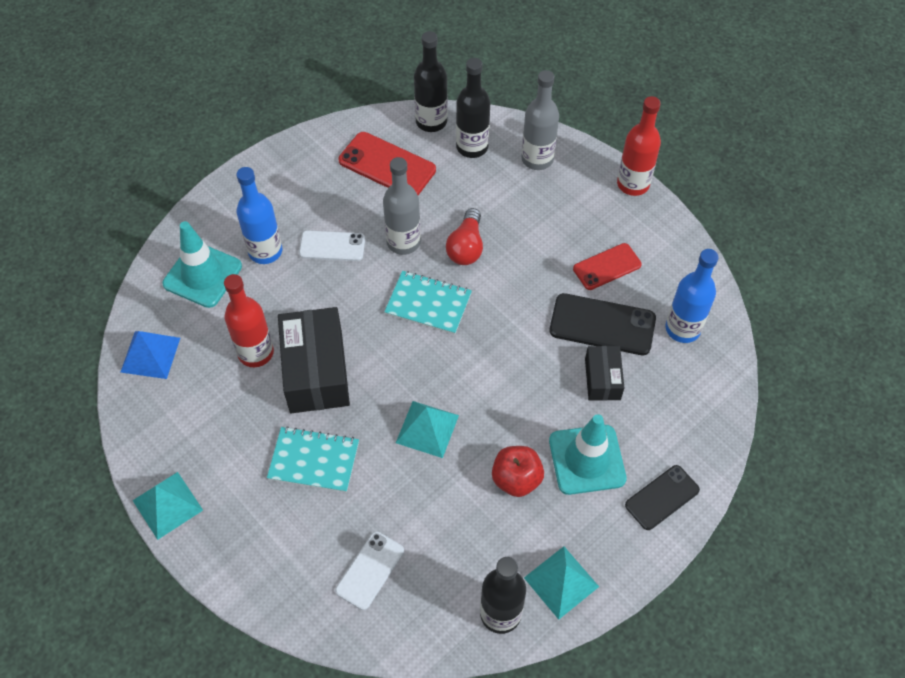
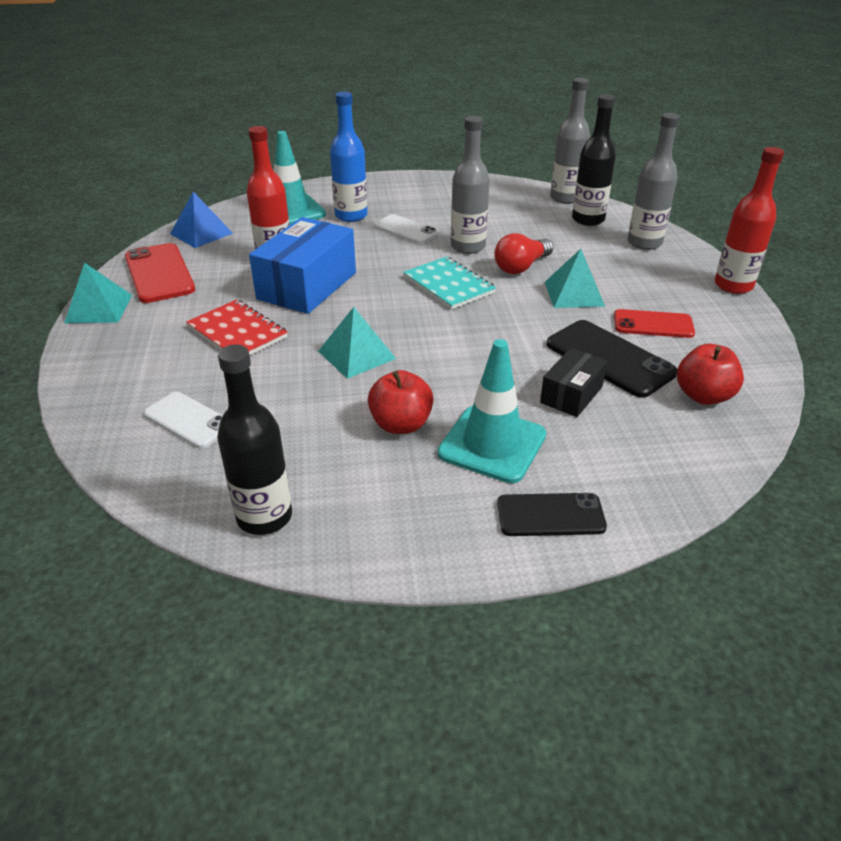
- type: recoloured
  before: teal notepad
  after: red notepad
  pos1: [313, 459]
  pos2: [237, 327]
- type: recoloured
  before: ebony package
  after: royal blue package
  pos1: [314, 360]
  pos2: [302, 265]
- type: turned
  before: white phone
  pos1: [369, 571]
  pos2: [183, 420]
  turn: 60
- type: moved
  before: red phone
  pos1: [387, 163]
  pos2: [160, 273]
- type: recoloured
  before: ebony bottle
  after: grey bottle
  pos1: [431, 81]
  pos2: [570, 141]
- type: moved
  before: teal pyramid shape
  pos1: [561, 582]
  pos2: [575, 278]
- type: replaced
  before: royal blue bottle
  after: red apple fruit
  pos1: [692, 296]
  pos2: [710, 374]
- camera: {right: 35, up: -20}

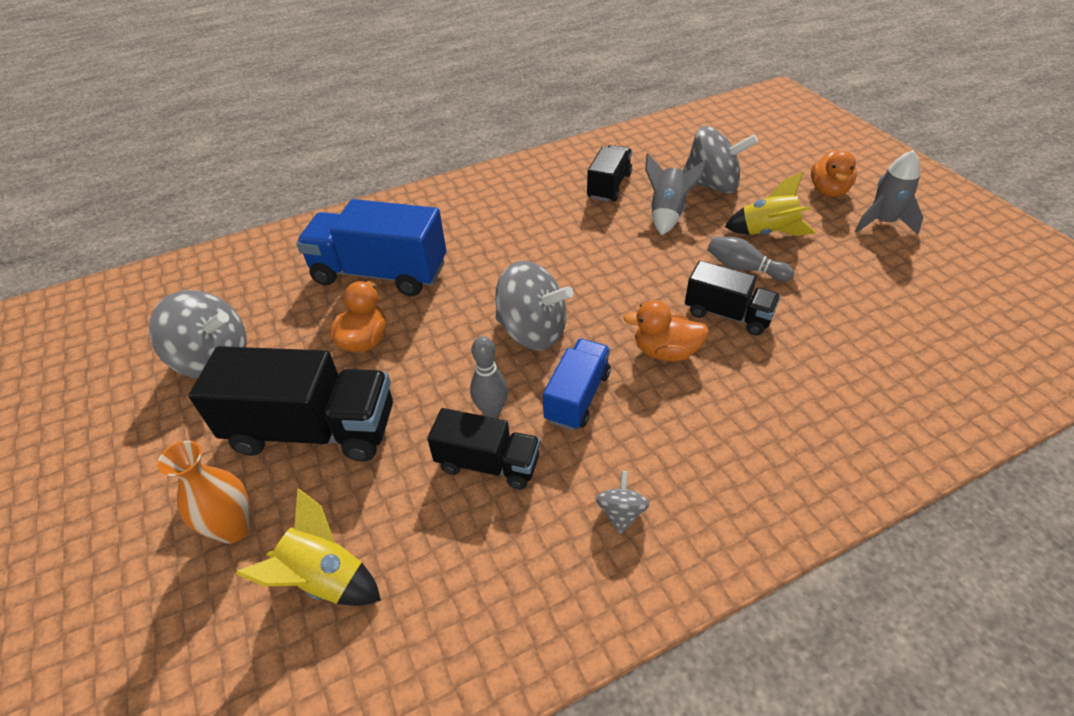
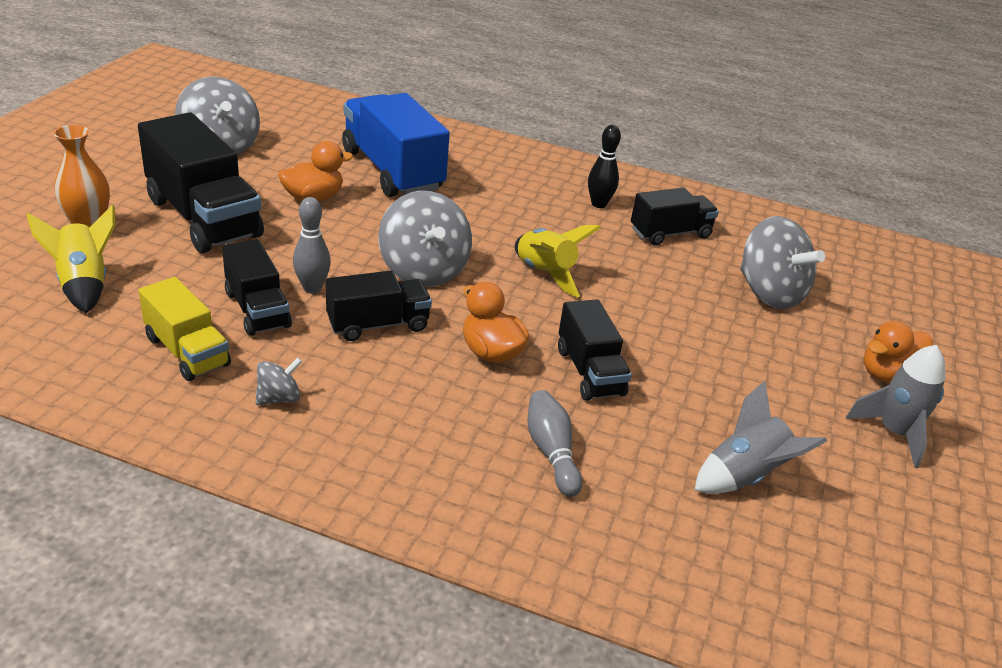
- type: recoloured
  before: royal blue lorry
  after: ebony lorry
  pos1: [577, 384]
  pos2: [379, 306]
- type: moved
  before: grey toy rocket
  pos1: [676, 194]
  pos2: [760, 437]
- type: moved
  before: grey skittle
  pos1: [750, 258]
  pos2: [554, 443]
- type: moved
  before: yellow toy rocket
  pos1: [770, 204]
  pos2: [558, 261]
- type: added
  after: yellow lorry
  pos2: [185, 329]
- type: added
  after: ebony skittle
  pos2: [604, 166]
- camera: {right: 40, up: -10}

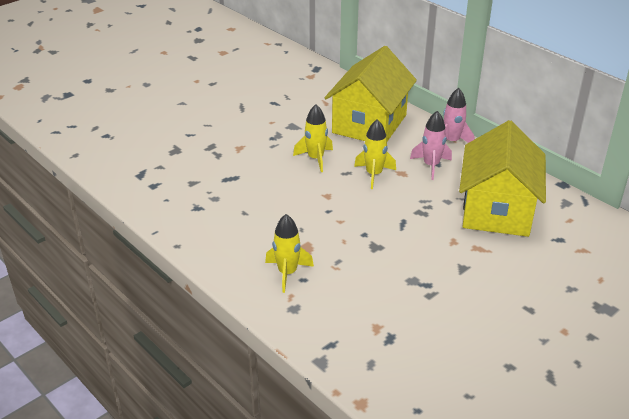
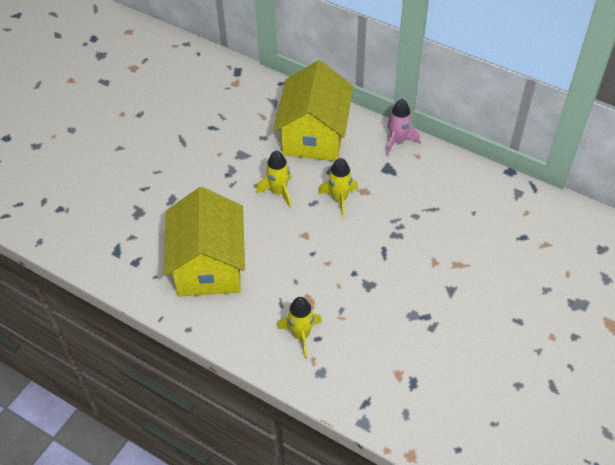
- type: removed
  before: rose-pink toy rocket
  pos1: [431, 145]
- type: moved
  before: yellow cottage
  pos1: [502, 178]
  pos2: [204, 242]
- camera: {right: -15, up: 15}

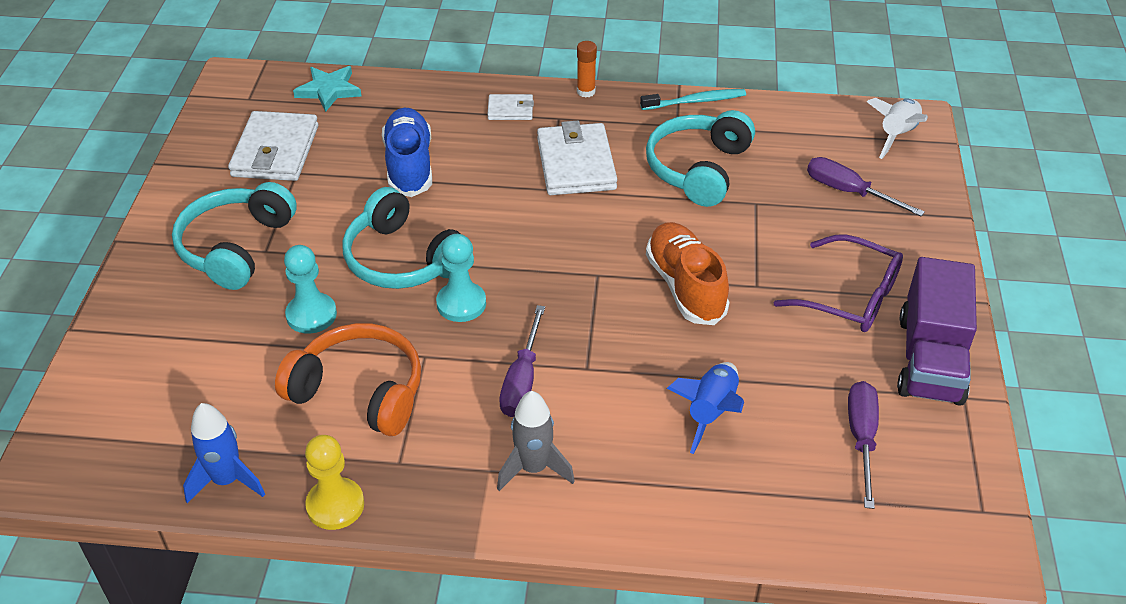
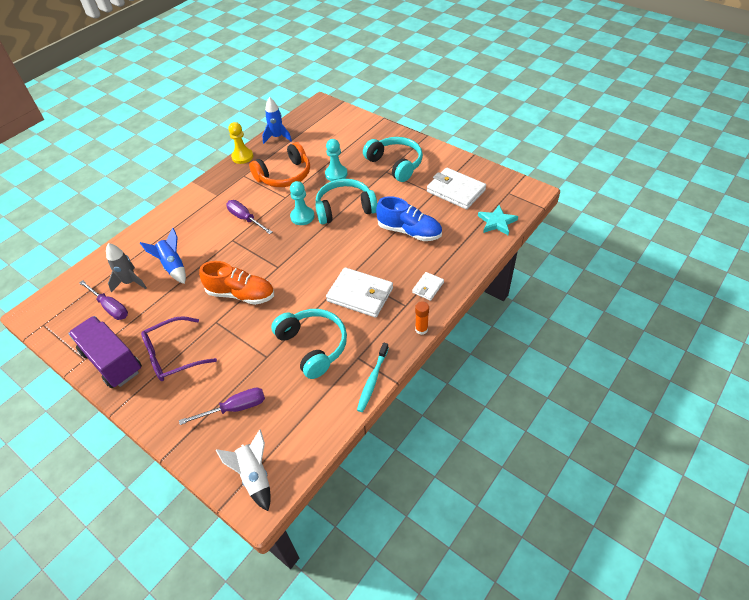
- type: moved
  before: grey toy rocket
  pos1: [536, 441]
  pos2: [126, 267]
- camera: {right: 125, up: 5}

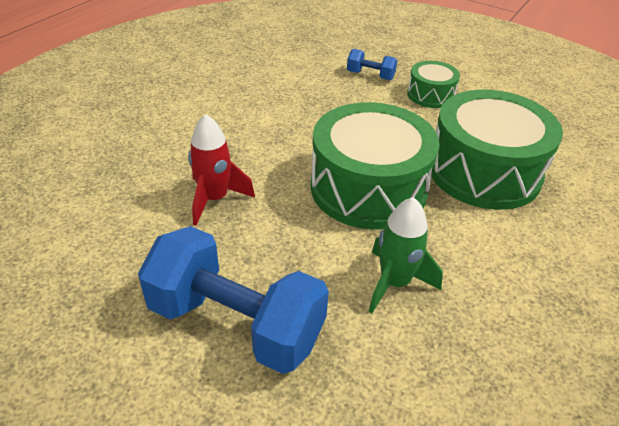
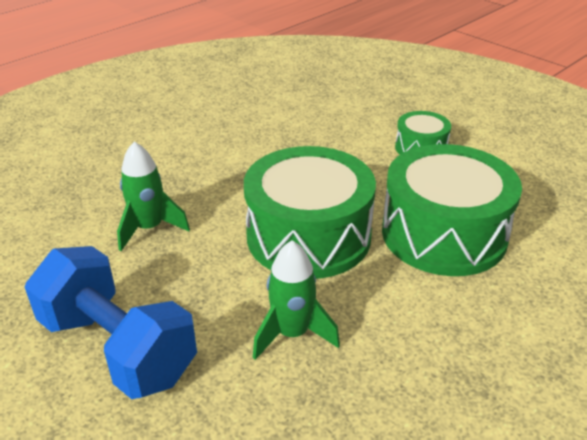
- type: recoloured
  before: red toy rocket
  after: leaf-green toy rocket
  pos1: [221, 170]
  pos2: [153, 196]
- type: removed
  before: royal blue free weight
  pos1: [372, 64]
- camera: {right: 15, up: -5}

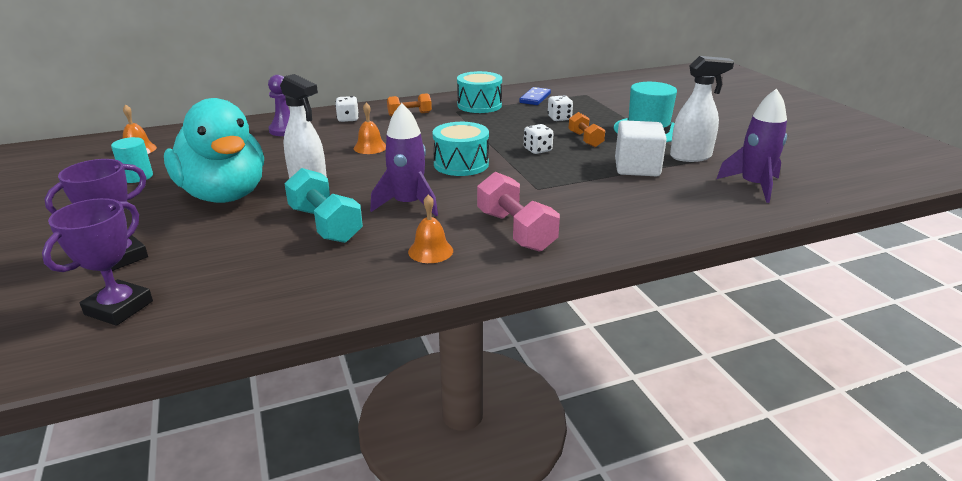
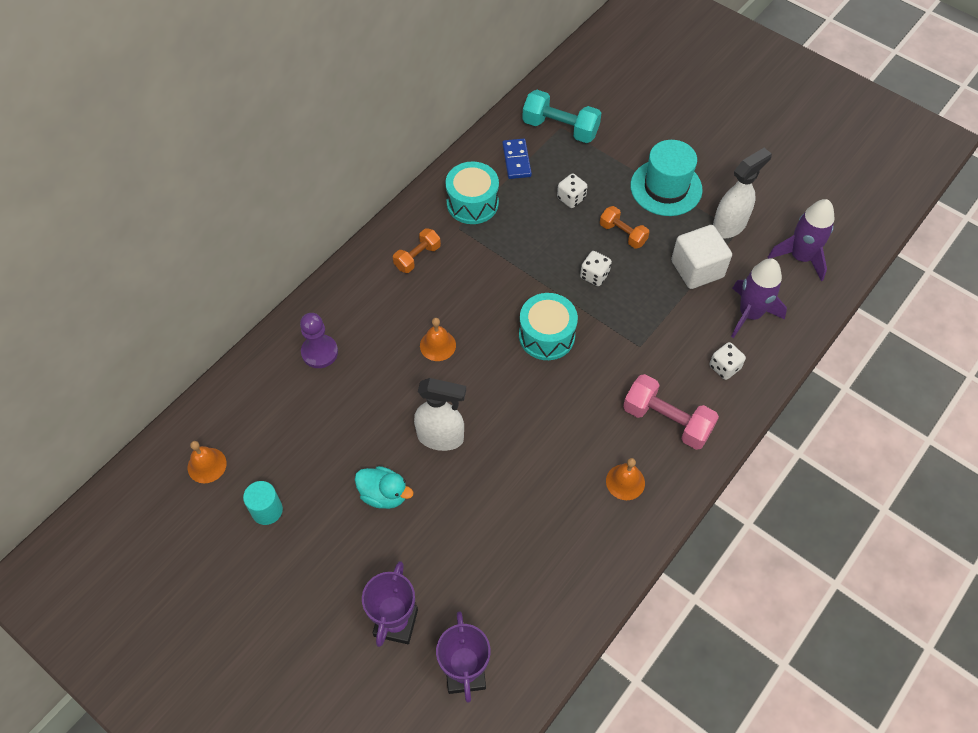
- type: resized
  before: teal rubber duck
  pos1: [214, 150]
  pos2: [384, 487]
  scale: 0.45
- type: moved
  before: teal free weight
  pos1: [323, 205]
  pos2: [561, 116]
- type: moved
  before: white dice
  pos1: [347, 109]
  pos2: [728, 361]
- type: moved
  before: violet toy rocket
  pos1: [404, 159]
  pos2: [759, 298]
- camera: {right: -30, up: 30}

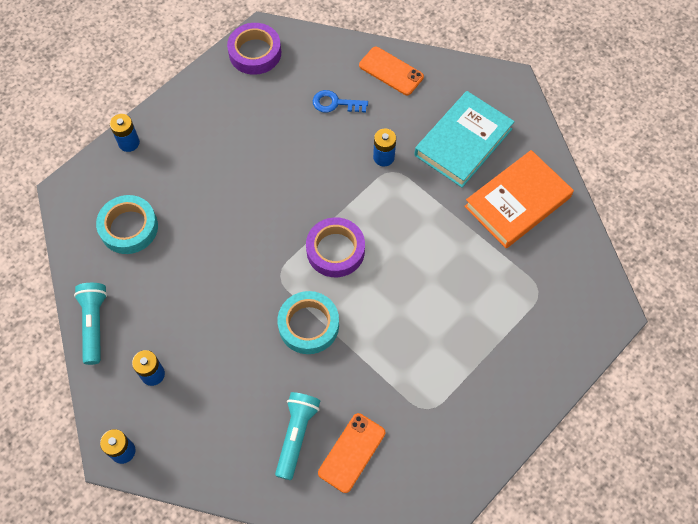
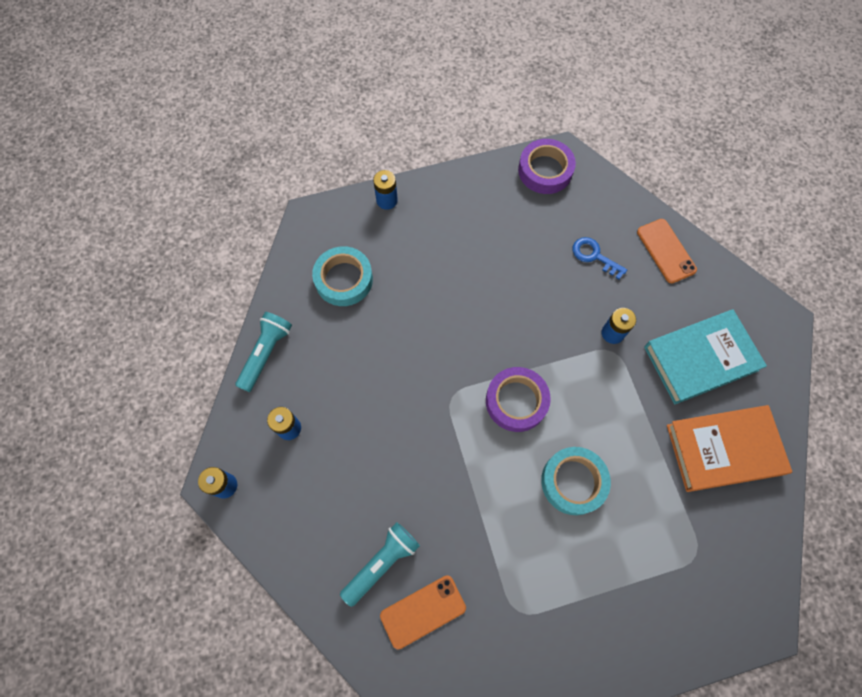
- type: moved
  before: teal tape
  pos1: [308, 322]
  pos2: [576, 481]
- camera: {right: 30, up: 5}

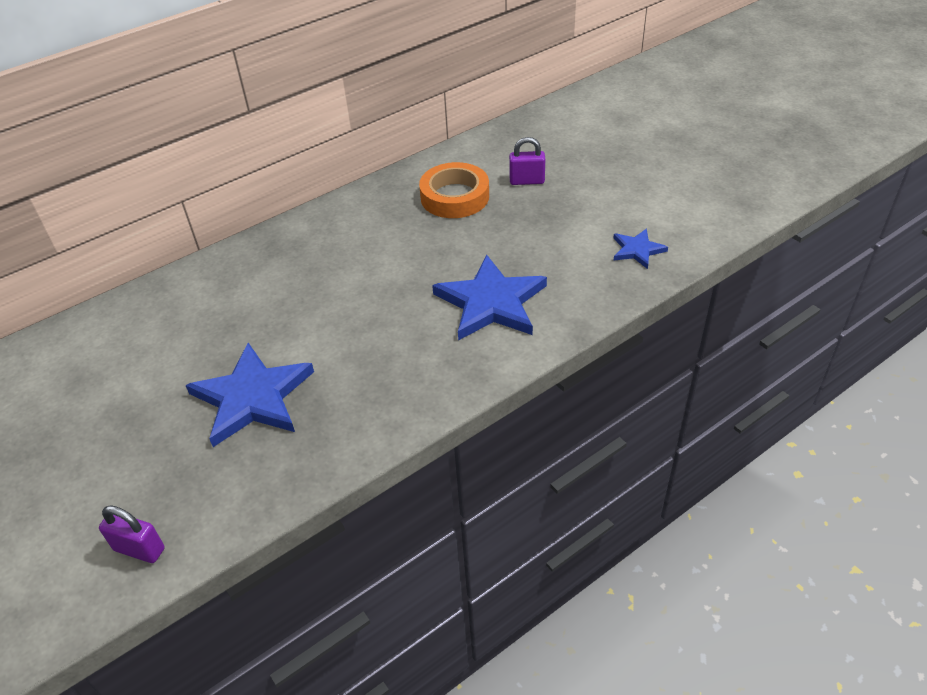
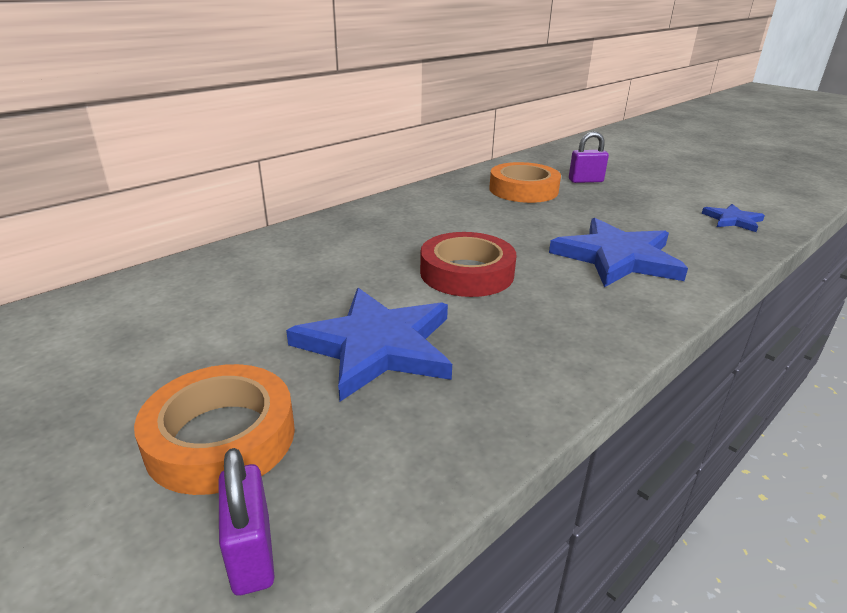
- type: turned
  before: violet lock
  pos1: [132, 534]
  pos2: [247, 521]
  turn: 60
- type: added
  after: orange-coloured tape
  pos2: [214, 429]
- type: added
  after: red tape
  pos2: [468, 264]
- camera: {right: -10, up: -15}

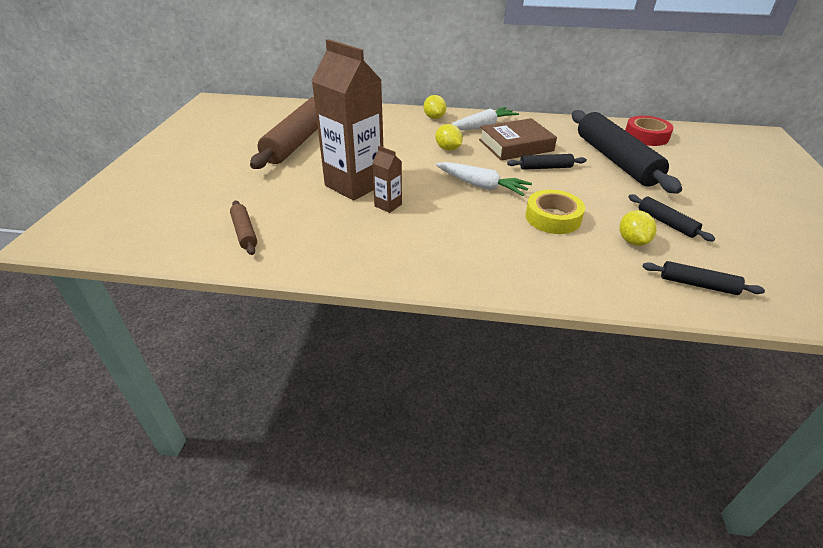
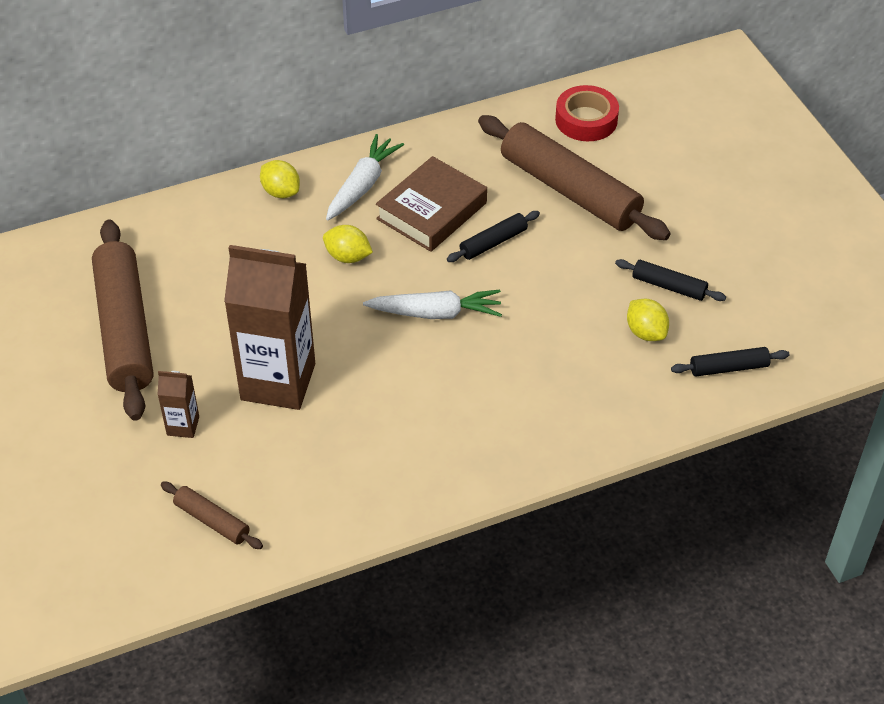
- type: moved
  before: dark brown milk carton
  pos1: [387, 179]
  pos2: [178, 404]
- type: removed
  before: yellow tape
  pos1: [555, 212]
- type: recoloured
  before: ebony pastry roller
  after: dark brown pastry roller
  pos1: [627, 152]
  pos2: [574, 177]
- camera: {right: -30, up: 10}

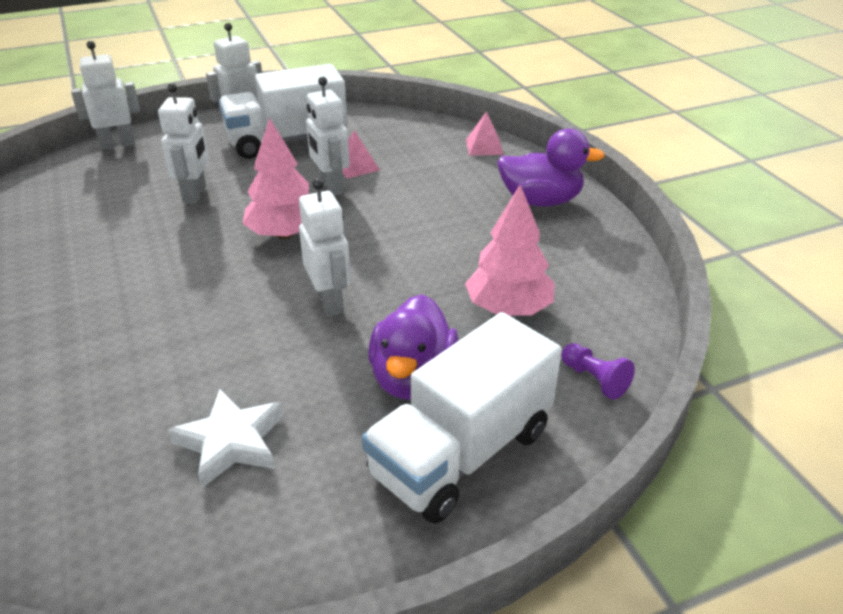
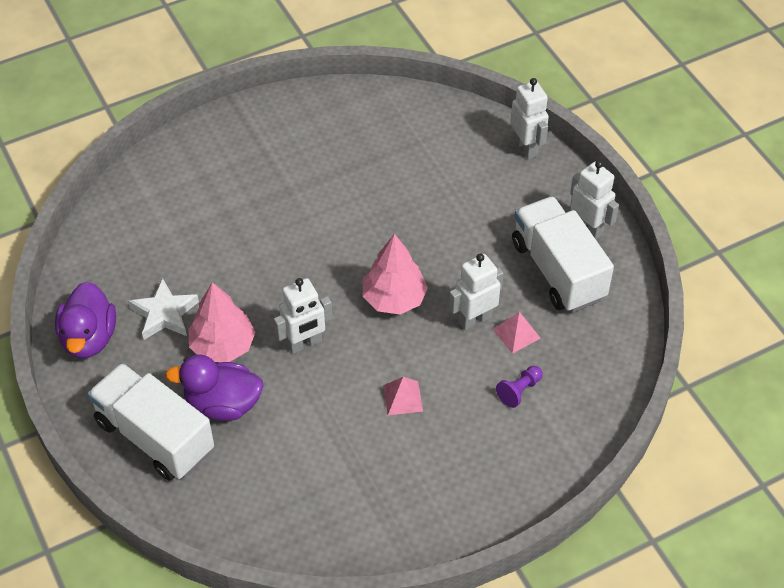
- type: removed
  before: white robot
  pos1: [183, 143]
- type: moved
  before: rose-pink tree
  pos1: [510, 250]
  pos2: [221, 322]
- type: moved
  before: rose-pink pyramid shape
  pos1: [485, 133]
  pos2: [403, 396]
- type: moved
  before: violet rubber duck
  pos1: [551, 168]
  pos2: [85, 320]
- type: moved
  before: violet chess pawn
  pos1: [598, 371]
  pos2: [519, 387]
- camera: {right: 85, up: 15}

